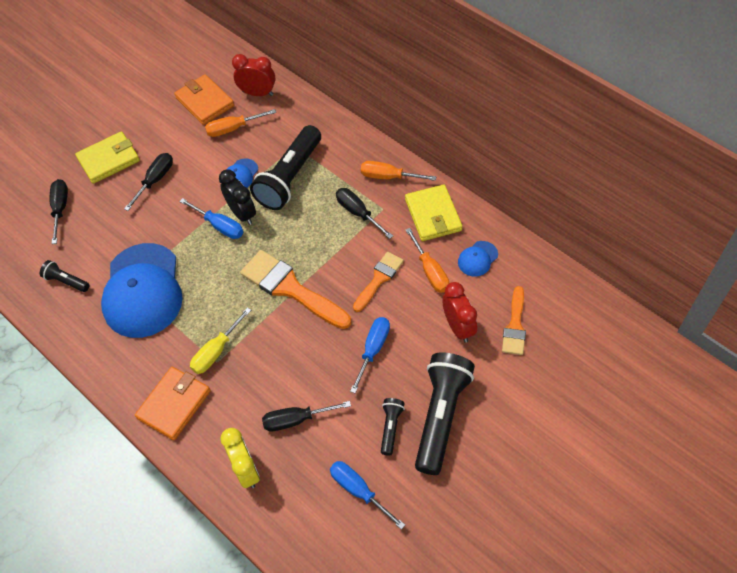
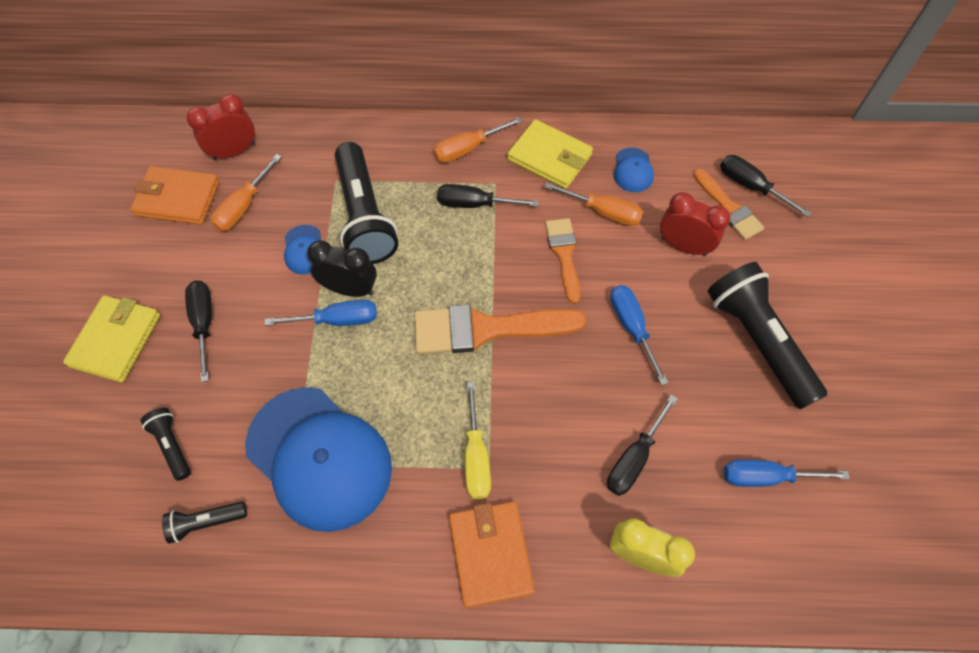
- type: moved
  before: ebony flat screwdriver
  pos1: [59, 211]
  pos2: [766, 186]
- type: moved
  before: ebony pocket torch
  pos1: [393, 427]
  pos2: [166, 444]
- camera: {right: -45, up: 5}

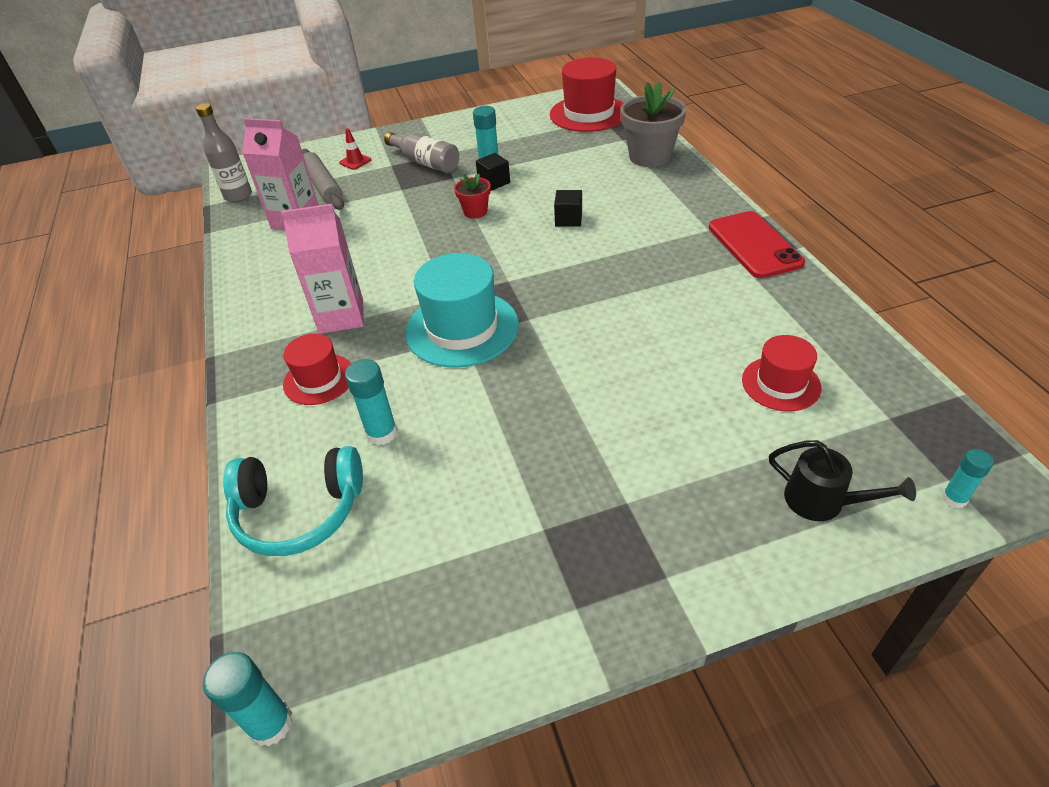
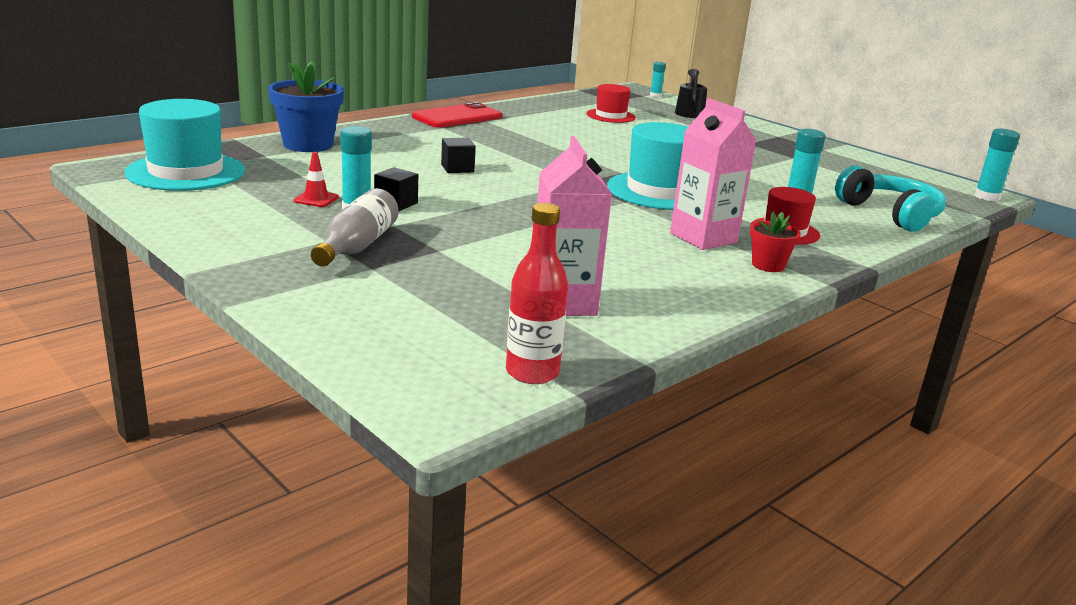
- type: recoloured
  before: grey bottle
  after: red bottle
  pos1: [224, 152]
  pos2: [537, 293]
- type: removed
  before: grey pastry roller
  pos1: [323, 179]
- type: moved
  before: red traffic cone
  pos1: [355, 149]
  pos2: [316, 179]
- type: moved
  before: red potted plant
  pos1: [472, 196]
  pos2: [775, 241]
- type: recoloured
  before: red top hat
  after: teal top hat
  pos1: [586, 94]
  pos2: [184, 145]
- type: recoloured
  before: grey potted plant
  after: royal blue potted plant
  pos1: [653, 124]
  pos2: [306, 106]
- camera: {right: -120, up: -20}

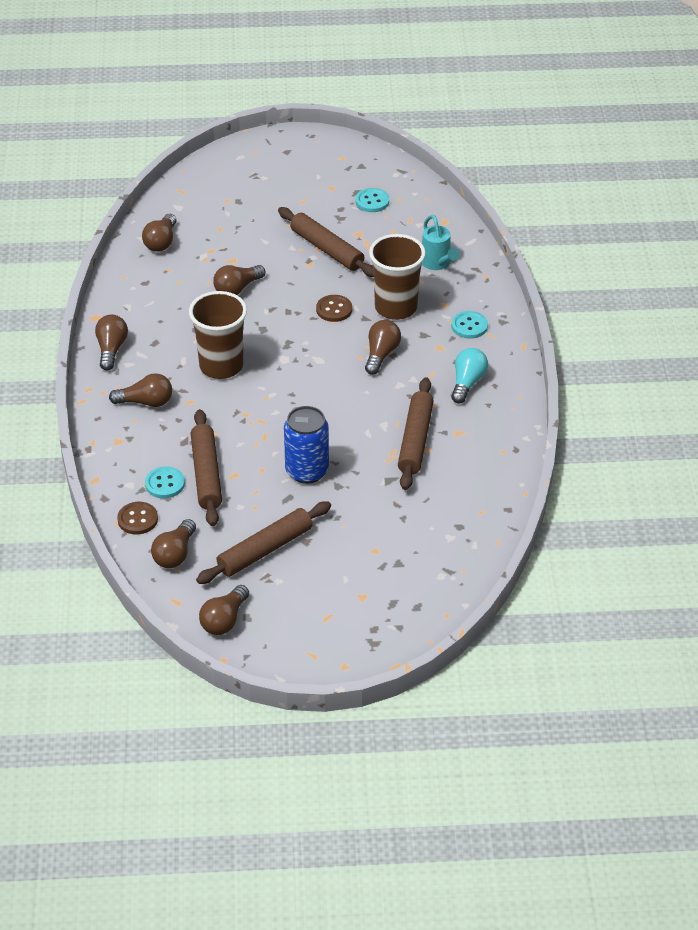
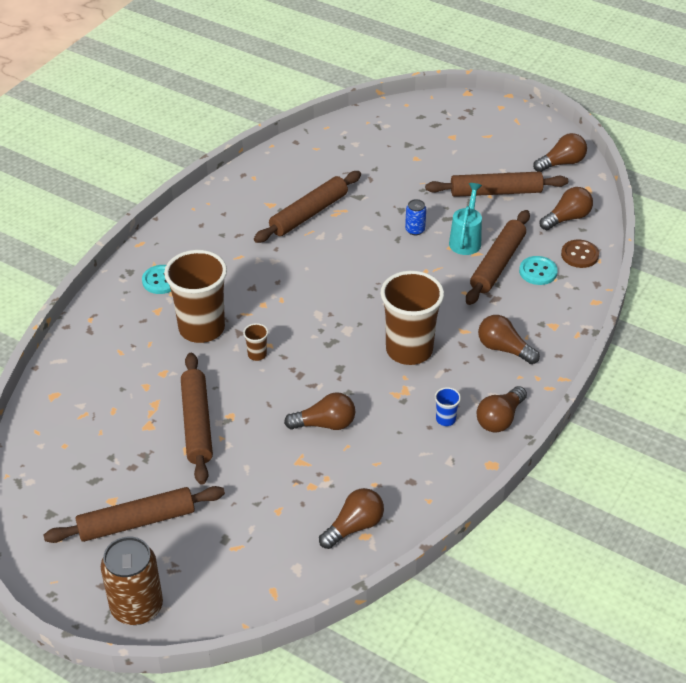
- type: resized
  before: royal blue can
  pos1: [306, 445]
  pos2: [415, 217]
  scale: 0.49
- type: replaced
  before: dark brown sewing button
  after: dark brown tumbler
  pos1: [334, 308]
  pos2: [255, 342]
- type: removed
  before: teal sewing button
  pos1: [372, 200]
- type: removed
  before: dark brown light bulb
  pos1: [383, 347]
- type: moved
  before: teal sprinkling can
  pos1: [441, 242]
  pos2: [465, 219]
- type: removed
  before: teal light bulb
  pos1: [469, 375]
- type: added
  after: dark brown pastry roller
  pos2: [134, 514]
- type: added
  after: dark brown can
  pos2: [132, 581]
- type: added
  after: royal blue tumbler
  pos2: [448, 406]
- camera: {right: -145, up: 0}

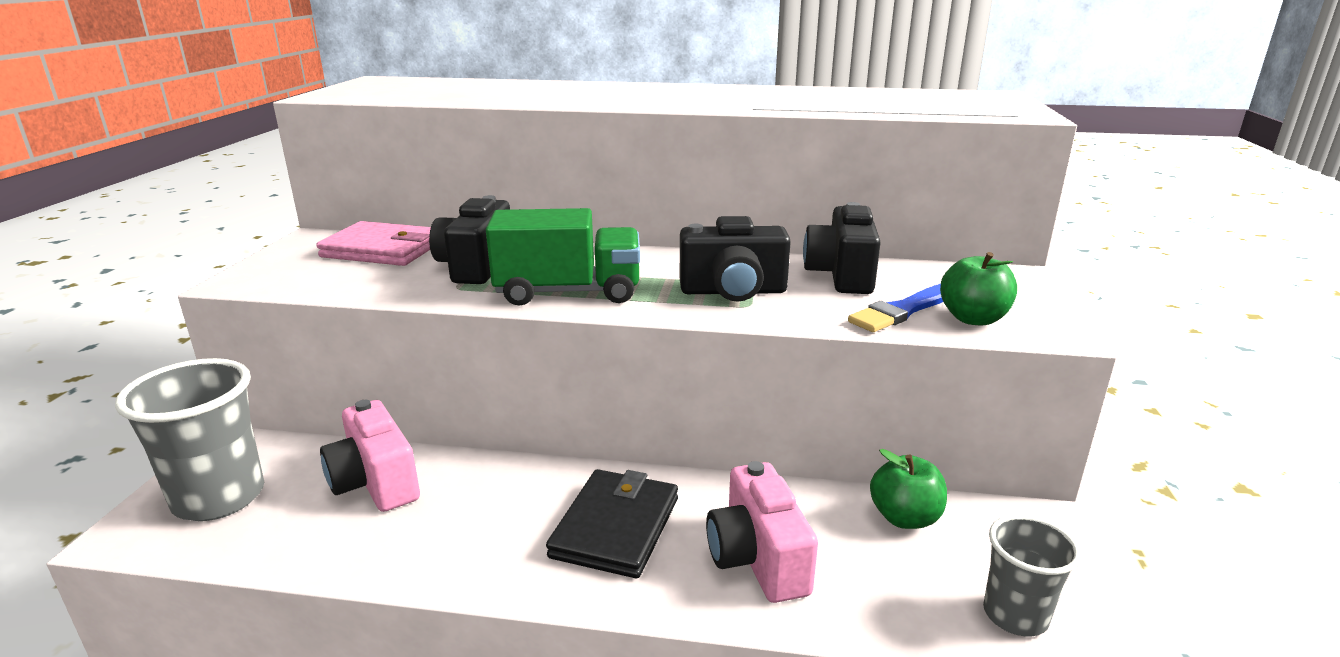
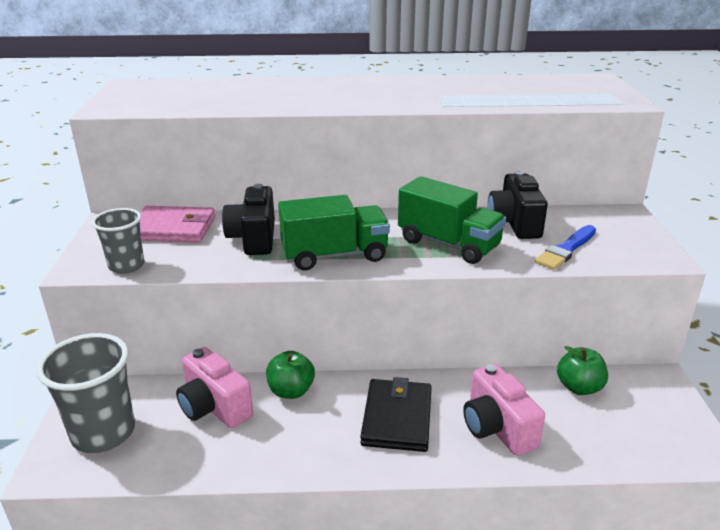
- type: replaced
  before: ebony photo camera
  after: leaf-green lorry
  pos1: [735, 258]
  pos2: [452, 220]
- type: moved
  before: leaf-green apple fruit
  pos1: [978, 289]
  pos2: [290, 375]
- type: moved
  before: grey tumbler
  pos1: [1032, 575]
  pos2: [118, 241]
- camera: {right: -10, up: 5}

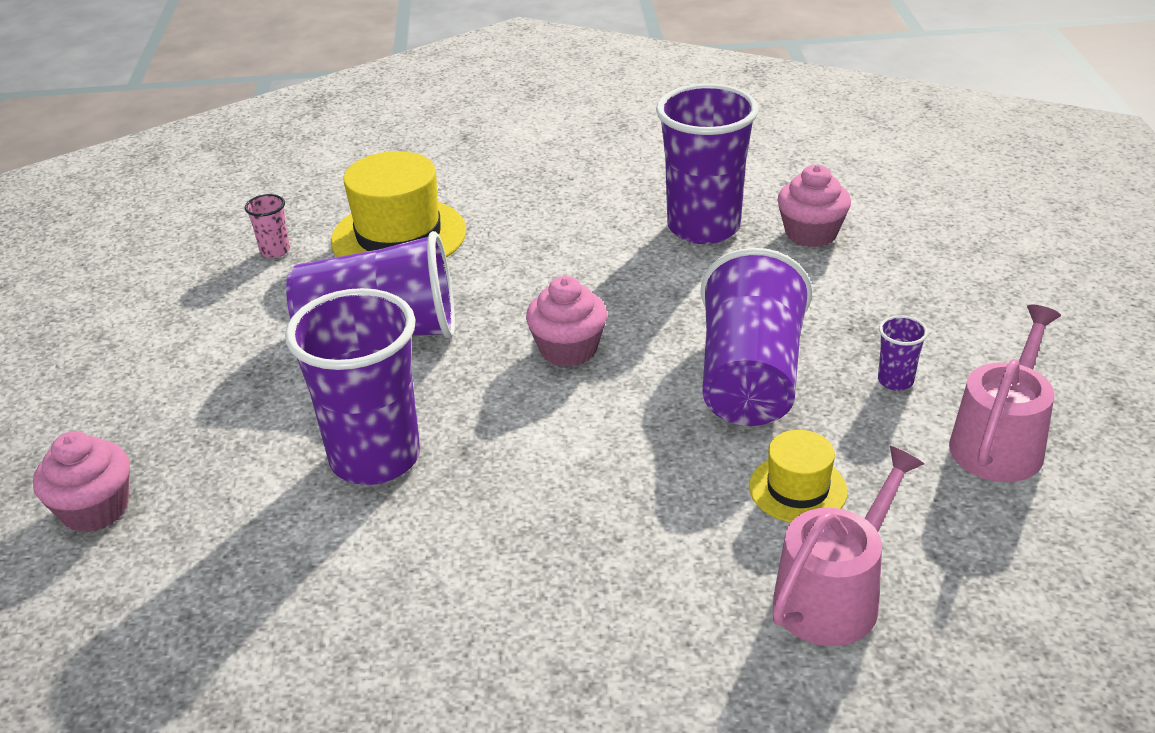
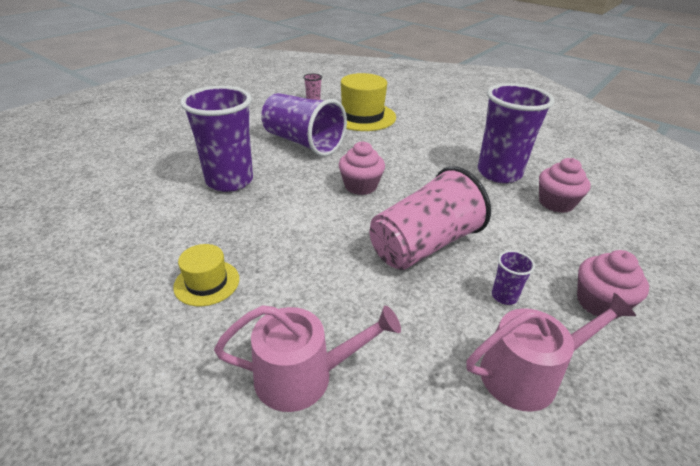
- type: moved
  before: rose-pink cupcake
  pos1: [81, 481]
  pos2: [613, 284]
- type: recoloured
  before: violet tumbler
  after: rose-pink tumbler
  pos1: [756, 337]
  pos2: [430, 218]
- type: moved
  before: yellow top hat
  pos1: [798, 476]
  pos2: [206, 275]
- camera: {right: 40, up: 0}

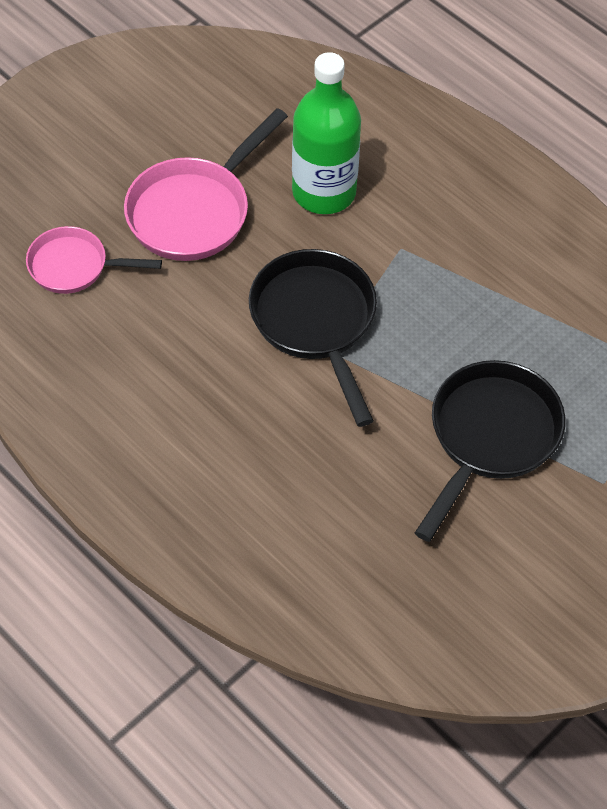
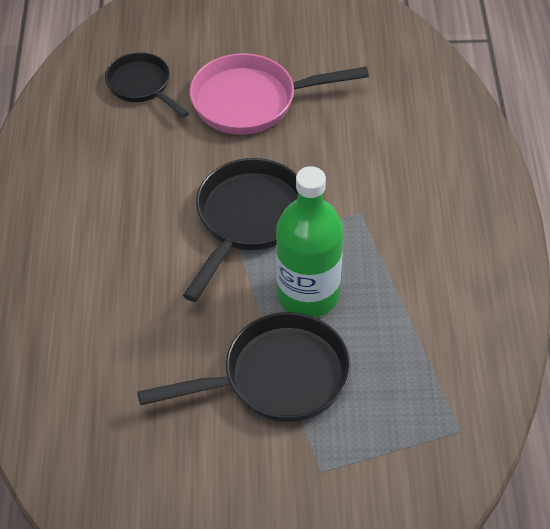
- type: recoloured
  before: rose-pink skillet
  after: ebony skillet
  pos1: [94, 260]
  pos2: [147, 85]
- type: moved
  before: leaf-green bottle
  pos1: [326, 133]
  pos2: [309, 241]
- camera: {right: 45, up: -5}

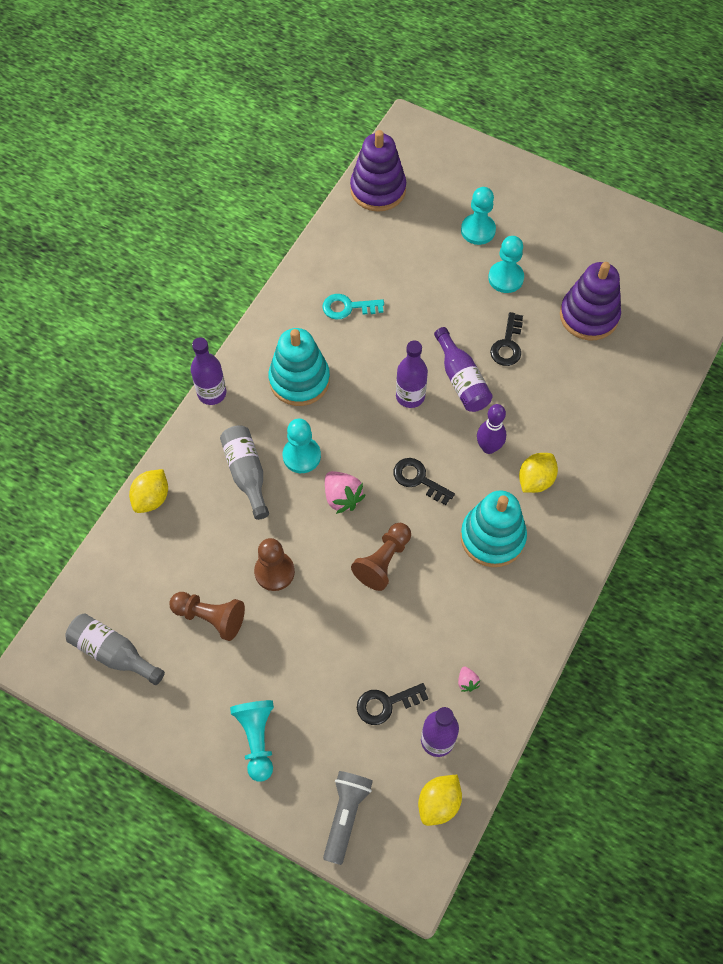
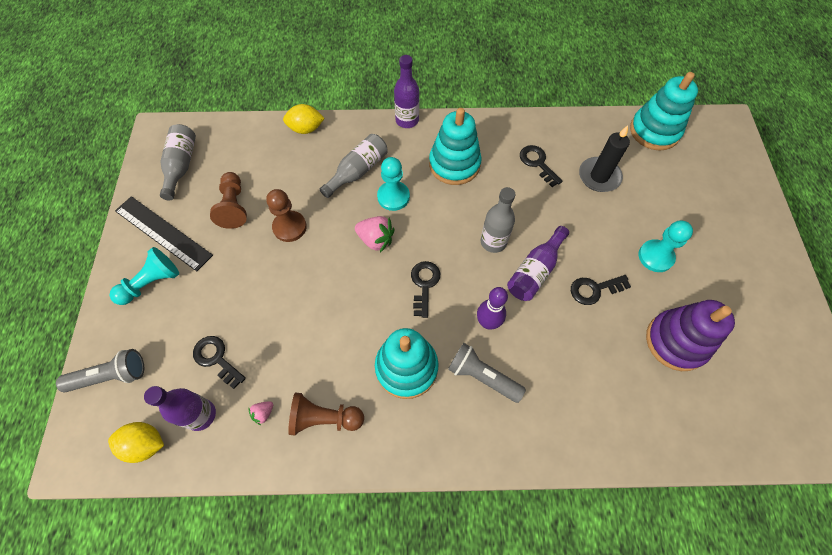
- type: recoloured
  before: teal door key
  after: ebony door key
  pos1: [353, 307]
  pos2: [541, 166]
- type: turned
  before: rose-pink berry
  pos1: [345, 492]
  pos2: [375, 234]
  turn: -90
- type: recoloured
  before: violet stacking rings
  after: teal stacking rings
  pos1: [378, 171]
  pos2: [664, 111]
- type: moved
  before: dark brown chess pawn
  pos1: [381, 557]
  pos2: [326, 414]
- type: recoloured
  before: violet bottle
  after: grey bottle
  pos1: [412, 374]
  pos2: [498, 220]
- type: removed
  before: teal chess pawn
  pos1: [478, 216]
- type: replaced
  before: yellow toy lemon
  after: grey pocket torch
  pos1: [538, 473]
  pos2: [487, 373]
- type: added
  after: ebony straightedge
  pos2: [164, 233]
- type: added
  after: ebony wax candle
  pos2: [604, 158]
- camera: {right: 60, up: 0}

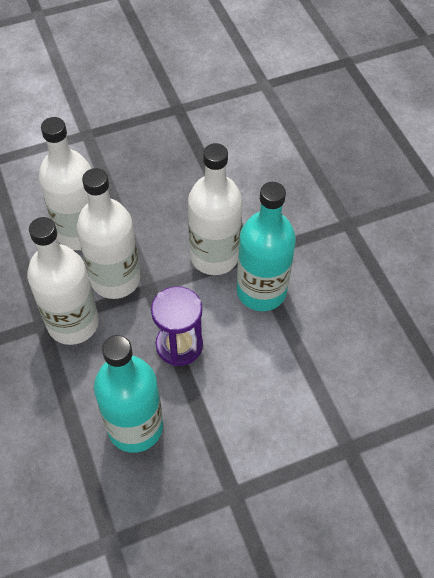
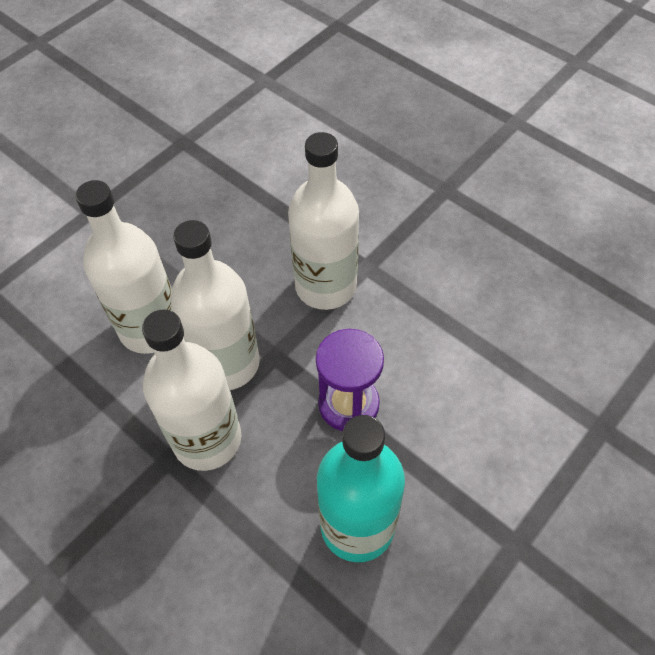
- type: removed
  before: teal bottle
  pos1: [266, 246]
- camera: {right: -25, up: 0}

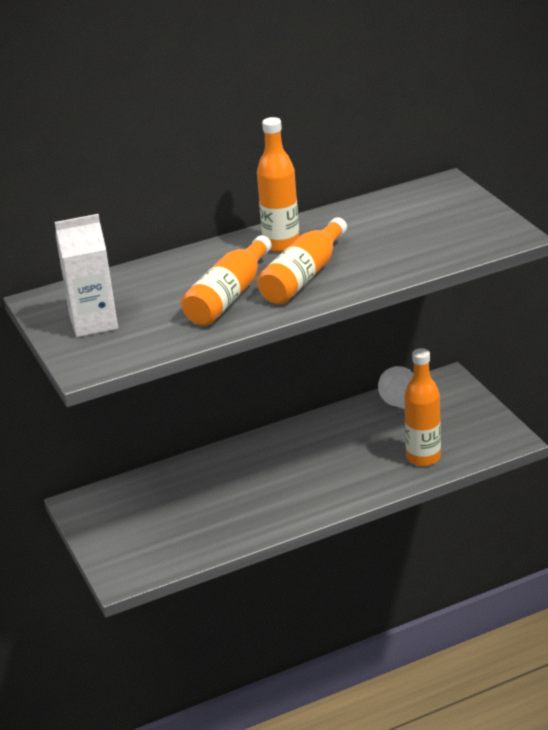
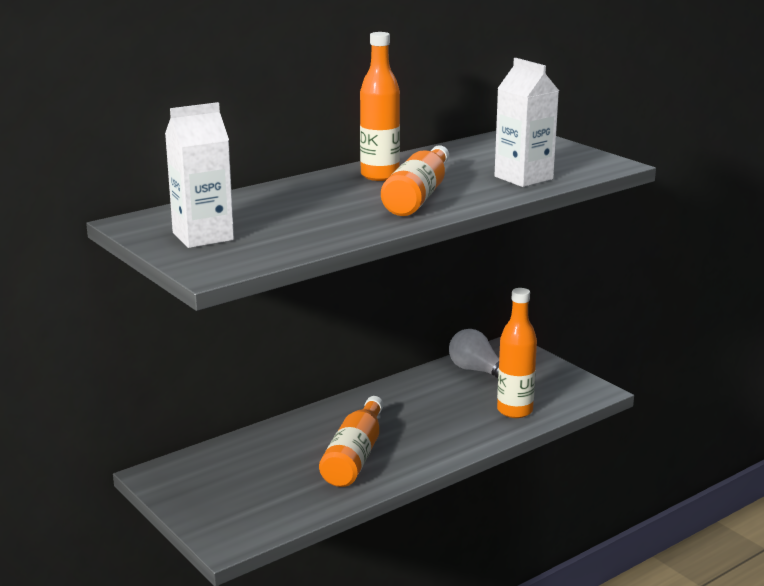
- type: moved
  before: orange-coloured bottle
  pos1: [226, 280]
  pos2: [351, 441]
- type: added
  after: white milk carton
  pos2: [526, 122]
- camera: {right: -15, up: -10}

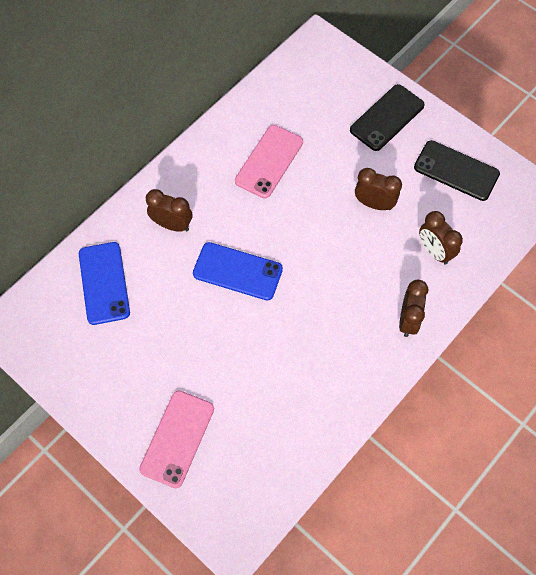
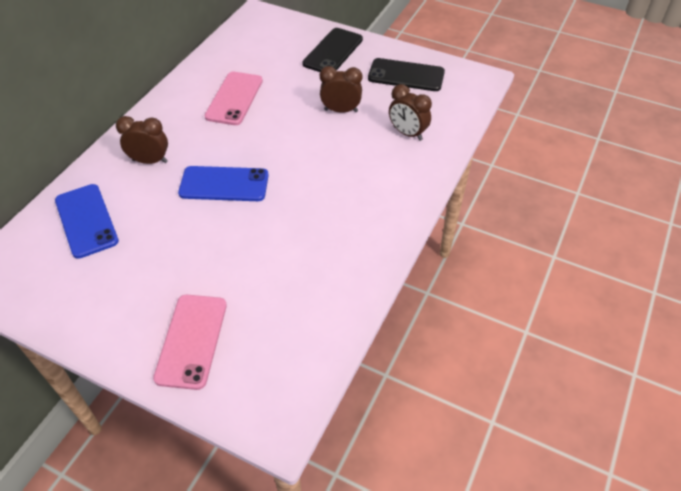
- type: removed
  before: dark brown bedside clock
  pos1: [413, 308]
- camera: {right: -15, up: -15}

